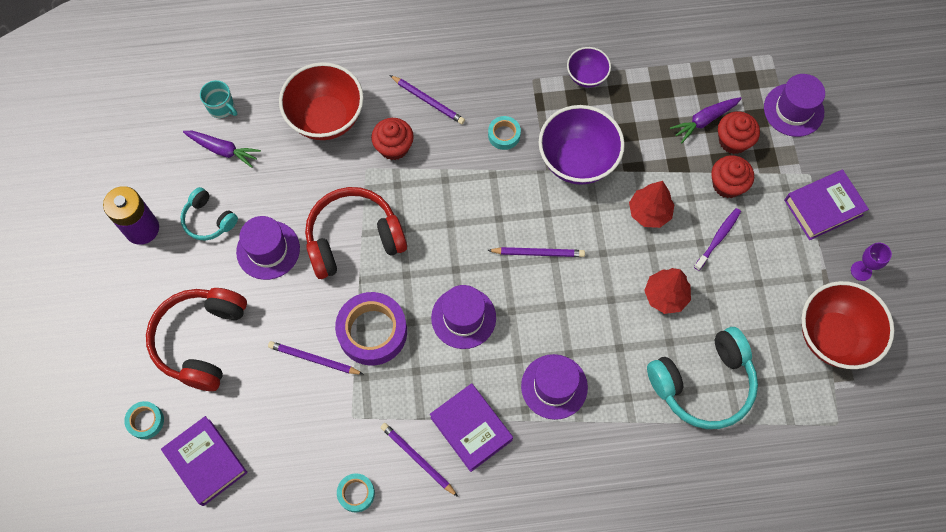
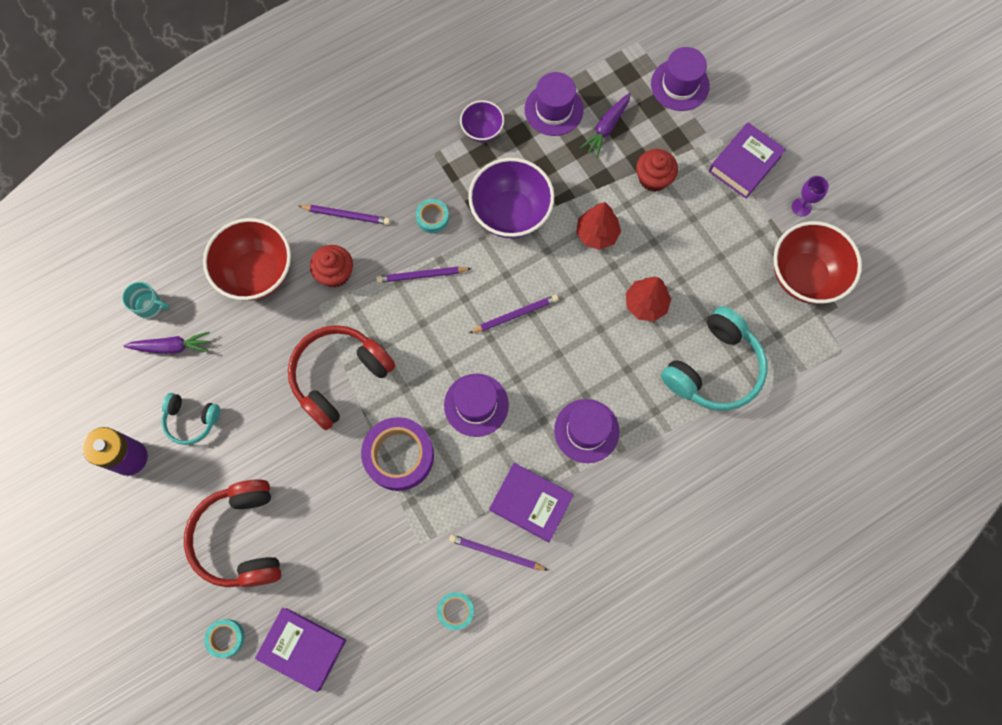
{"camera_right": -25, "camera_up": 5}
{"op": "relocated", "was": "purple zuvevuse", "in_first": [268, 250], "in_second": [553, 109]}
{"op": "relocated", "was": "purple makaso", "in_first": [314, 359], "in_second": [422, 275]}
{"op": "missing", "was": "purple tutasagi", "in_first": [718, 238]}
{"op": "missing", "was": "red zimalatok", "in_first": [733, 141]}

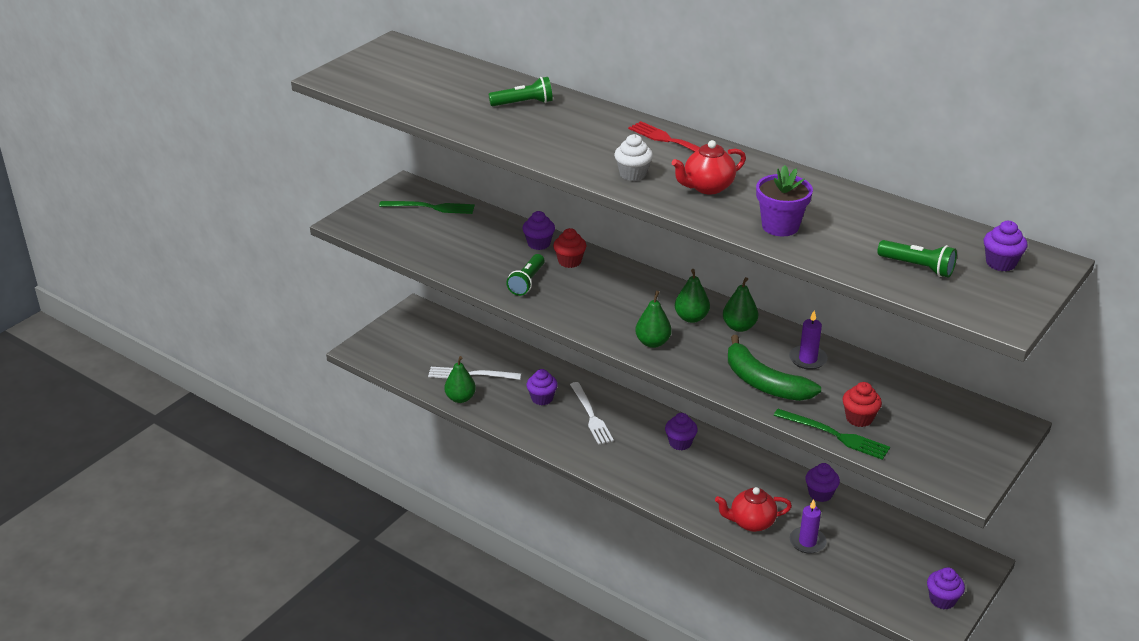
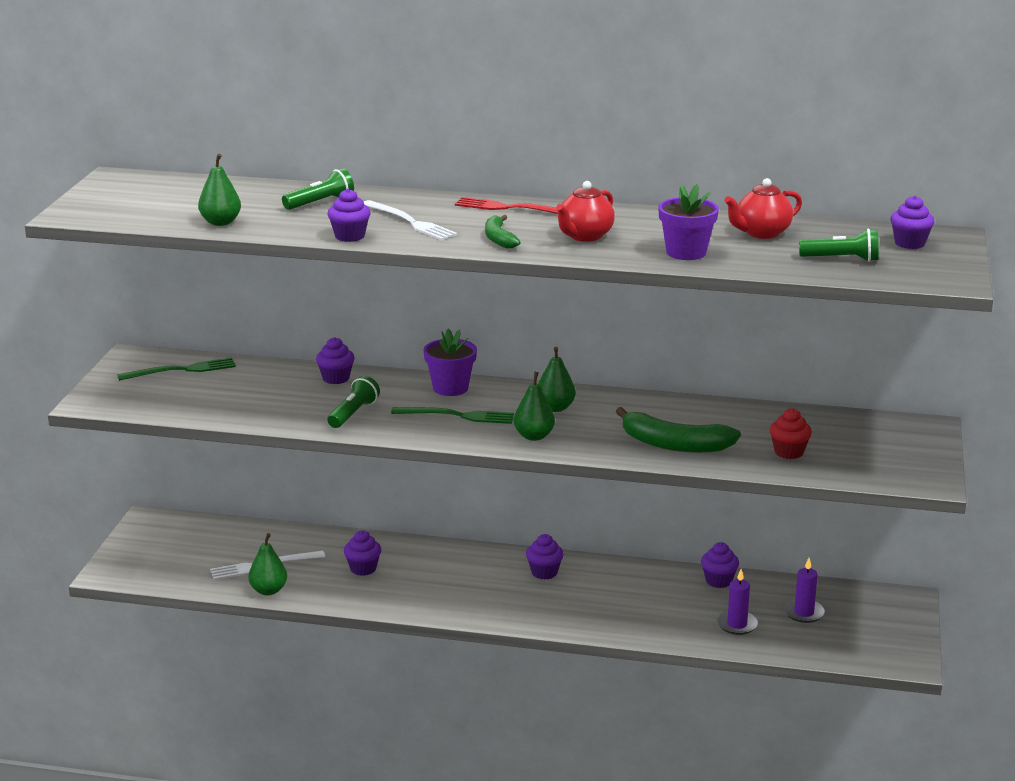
{"camera_right": -25, "camera_up": -10}
{"op": "spun", "was": "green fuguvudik", "in_first": [527, 282], "in_second": [353, 413], "clockwise": -150}
{"op": "missing", "was": "red zimalatok", "in_first": [569, 261]}
{"op": "relocated", "was": "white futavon", "in_first": [591, 415], "in_second": [410, 222]}
{"op": "exchanged", "was": "white zimalatok", "now": "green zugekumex", "in_first": [633, 174], "in_second": [499, 239]}
{"op": "relocated", "was": "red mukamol", "in_first": [751, 522], "in_second": [761, 233]}
{"op": "relocated", "was": "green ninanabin", "in_first": [739, 327], "in_second": [220, 222]}
{"op": "relocated", "was": "green futavon", "in_first": [835, 435], "in_second": [457, 416]}
{"op": "relocated", "was": "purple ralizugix", "in_first": [807, 359], "in_second": [804, 613]}
{"op": "relocated", "was": "purple zimalatok", "in_first": [942, 600], "in_second": [349, 236]}
{"op": "appeared", "now": "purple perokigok", "in_second": [450, 388]}

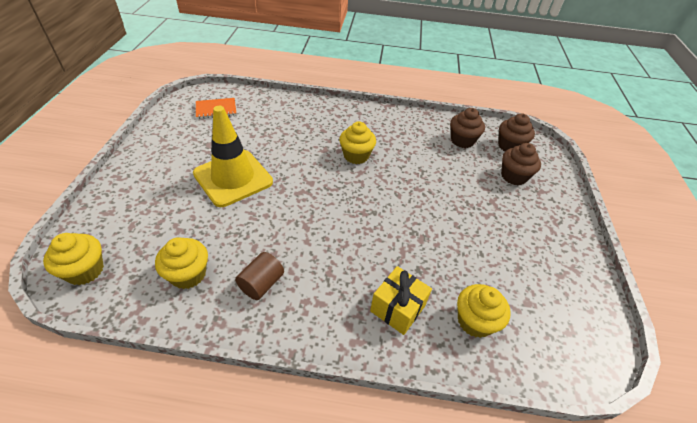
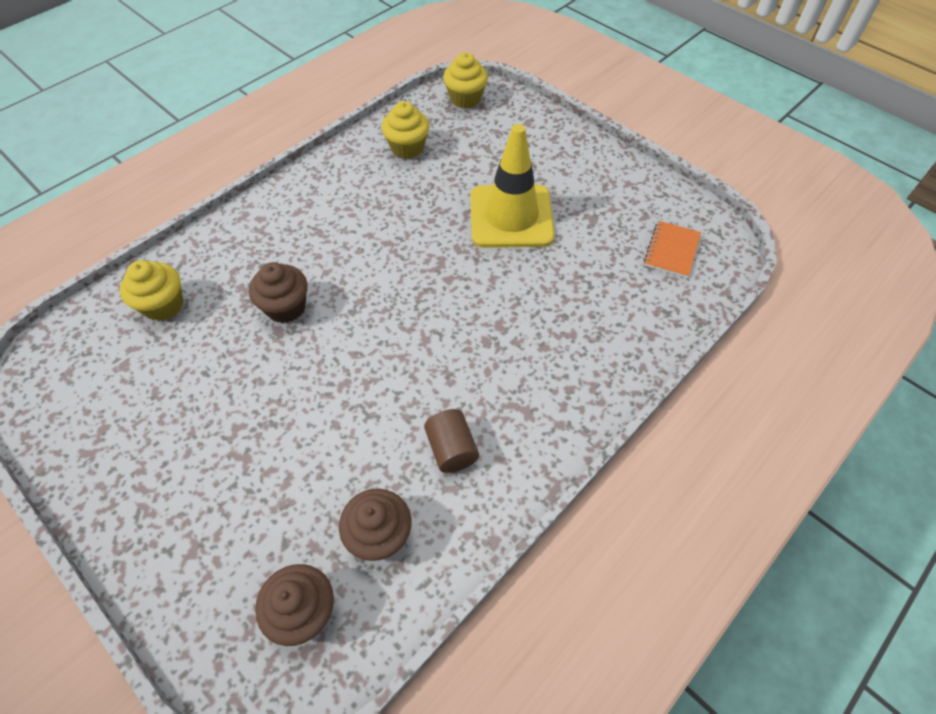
{"camera_right": 130, "camera_up": 10}
{"op": "relocated", "was": "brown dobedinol", "in_first": [261, 284], "in_second": [451, 449]}
{"op": "missing", "was": "yellow zimalatok", "in_first": [356, 156]}
{"op": "missing", "was": "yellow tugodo", "in_first": [397, 308]}
{"op": "relocated", "was": "brown zimalatok", "in_first": [513, 176], "in_second": [286, 307]}

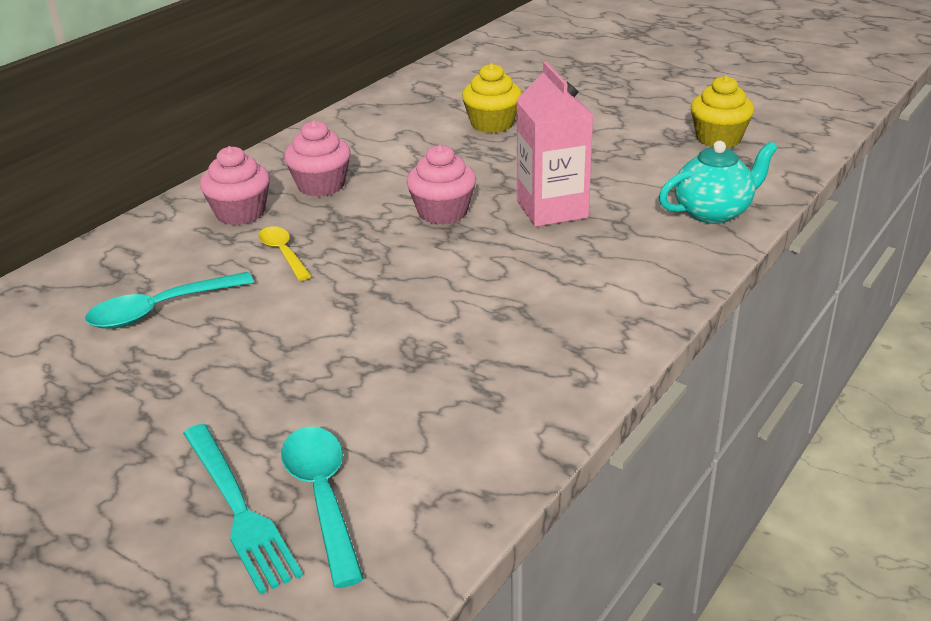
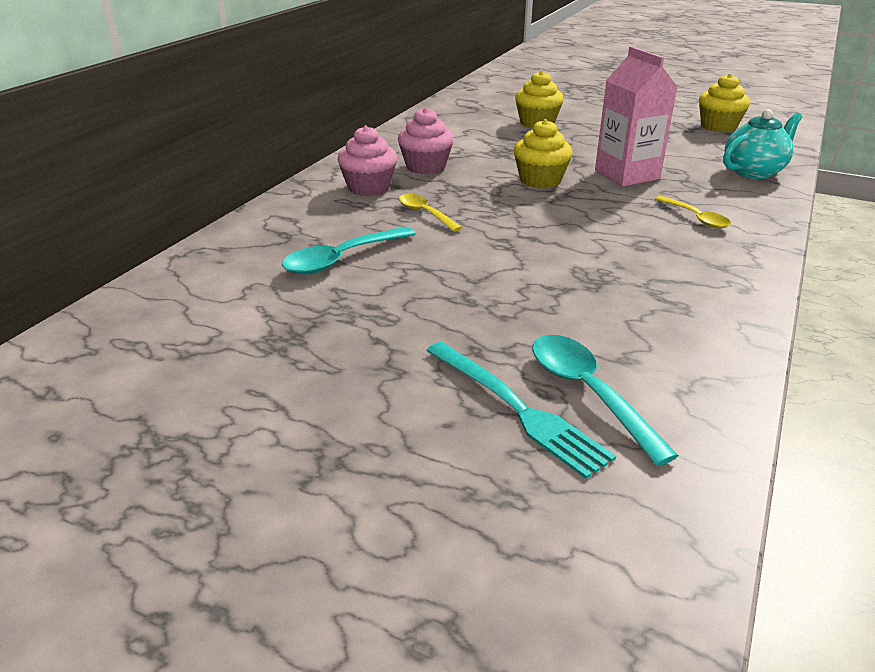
{"camera_right": -10, "camera_up": 0}
{"op": "colour", "was": "pink zimalatok", "now": "yellow zimalatok", "in_first": [442, 212], "in_second": [540, 180]}
{"op": "appeared", "now": "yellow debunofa", "in_second": [695, 218]}

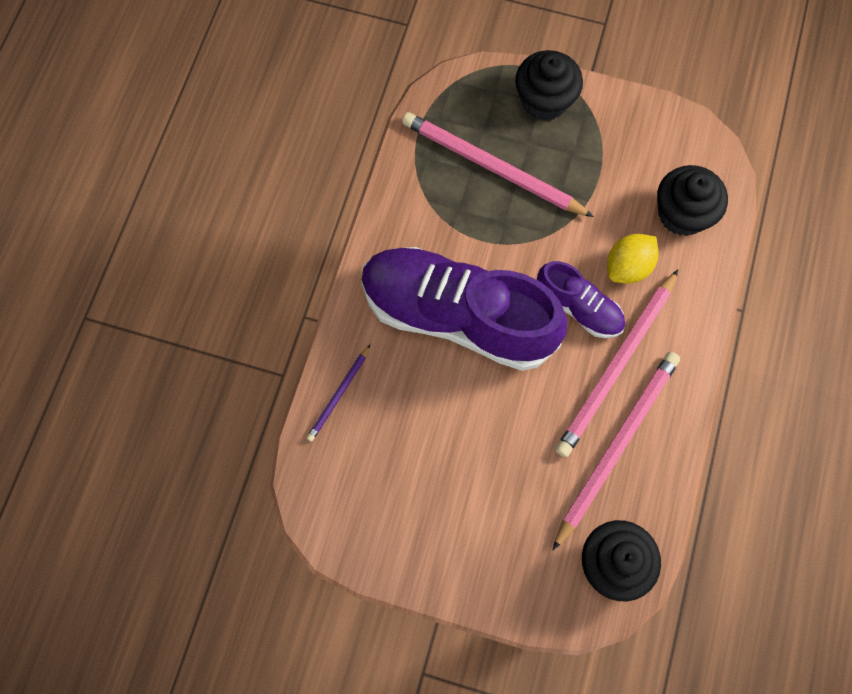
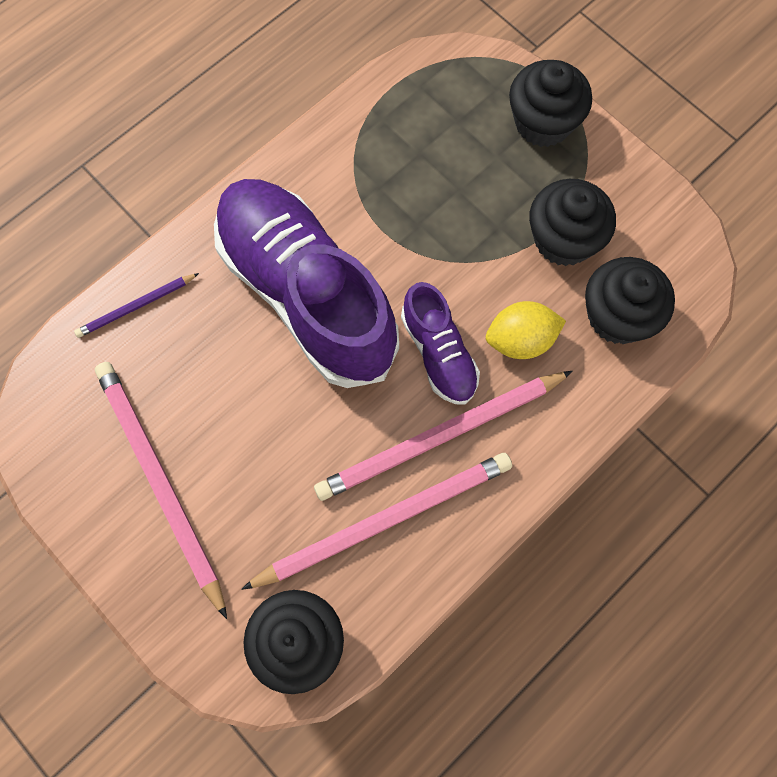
{"camera_right": 30, "camera_up": 0}
{"op": "relocated", "was": "pink makaso", "in_first": [492, 167], "in_second": [160, 482]}
{"op": "appeared", "now": "black zimalatok", "in_second": [563, 239]}

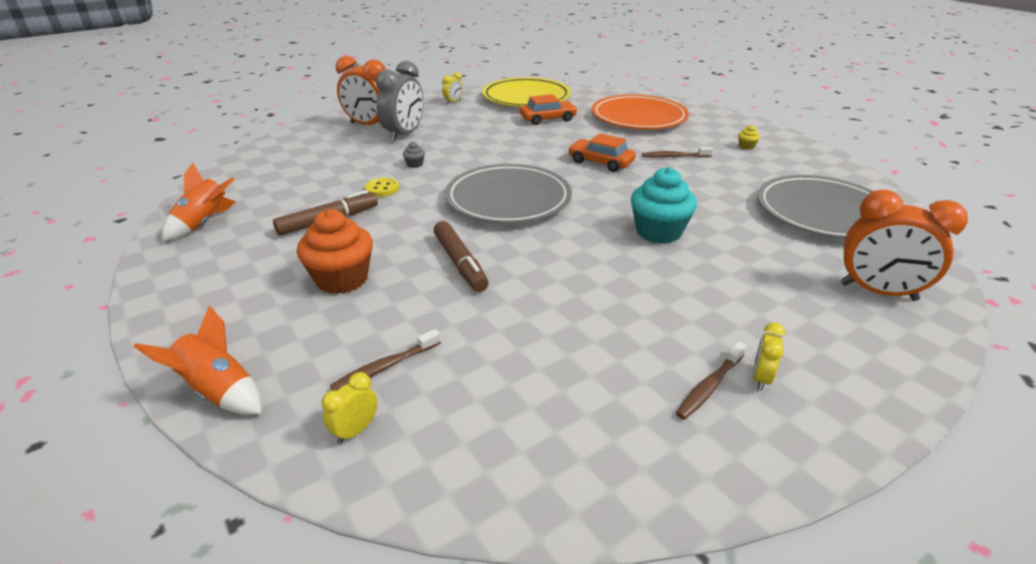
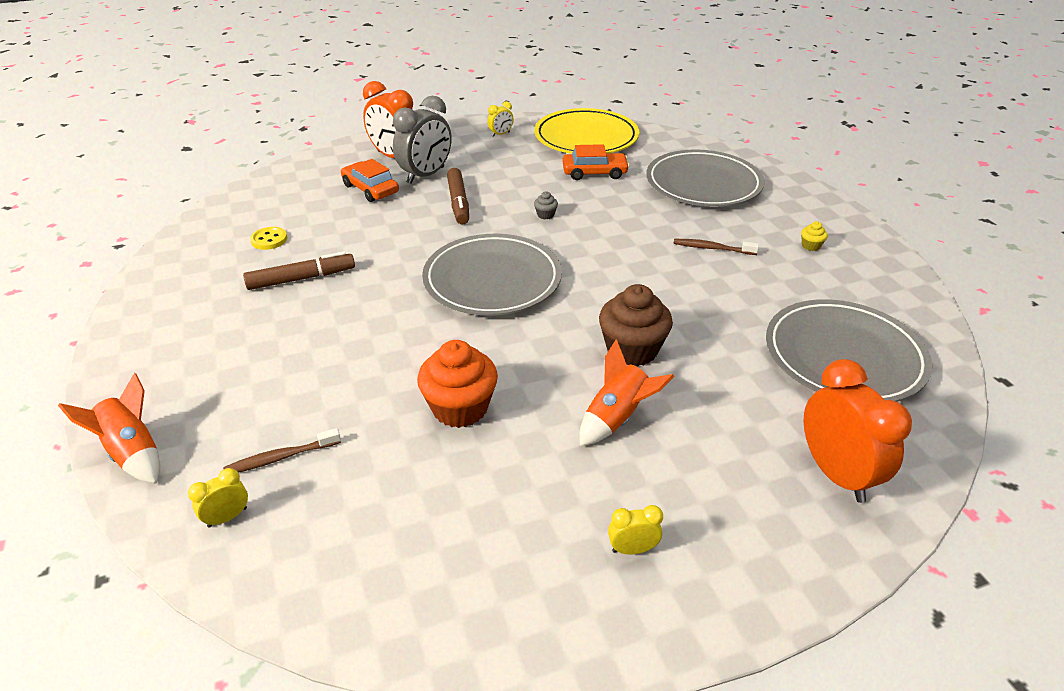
{"camera_right": 15, "camera_up": 5}
{"op": "relocated", "was": "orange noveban", "in_first": [204, 223], "in_second": [617, 418]}
{"op": "relocated", "was": "orange zimalatok", "in_first": [342, 279], "in_second": [460, 408]}
{"op": "relocated", "was": "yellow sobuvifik", "in_first": [382, 189], "in_second": [269, 240]}
{"op": "relocated", "was": "grey zimalatok", "in_first": [415, 164], "in_second": [545, 215]}
{"op": "relocated", "was": "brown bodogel", "in_first": [460, 263], "in_second": [458, 202]}
{"op": "relocated", "was": "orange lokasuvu", "in_first": [600, 162], "in_second": [370, 189]}
{"op": "colour", "was": "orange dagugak", "now": "grey dagugak", "in_first": [638, 117], "in_second": [703, 184]}
{"op": "colour", "was": "turquoise zimalatok", "now": "brown zimalatok", "in_first": [658, 232], "in_second": [632, 350]}
{"op": "missing", "was": "brown tutasagi", "in_first": [709, 386]}
{"op": "spun", "was": "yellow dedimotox", "in_first": [760, 378], "in_second": [632, 549], "clockwise": 45}
{"op": "spun", "was": "orange dedimotox", "in_first": [878, 292], "in_second": [835, 474], "clockwise": -150}

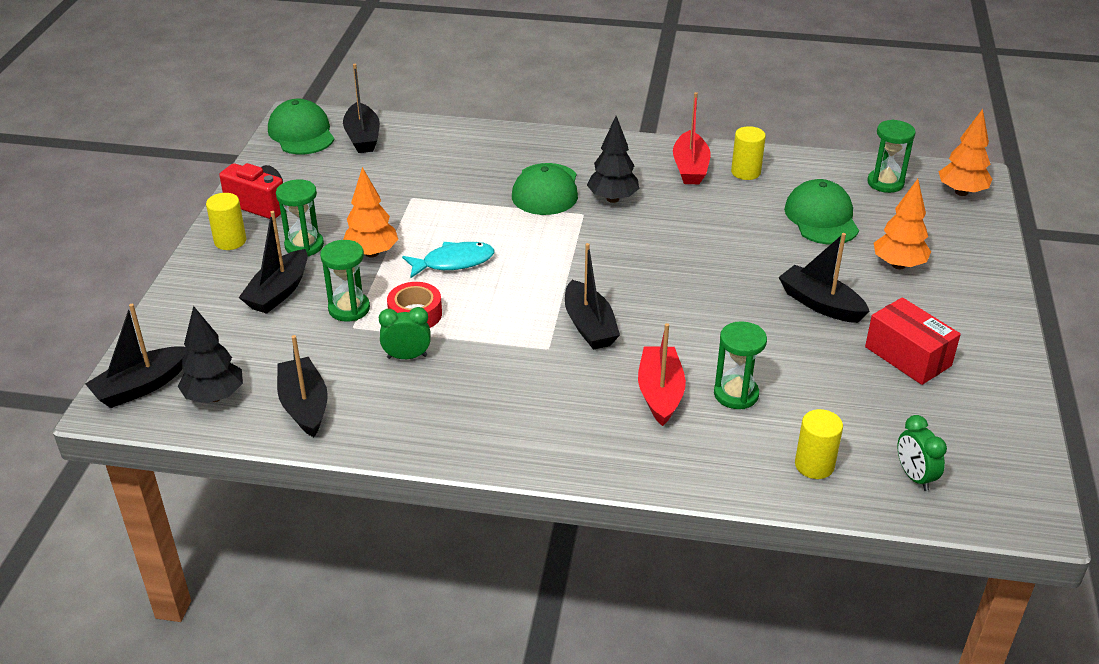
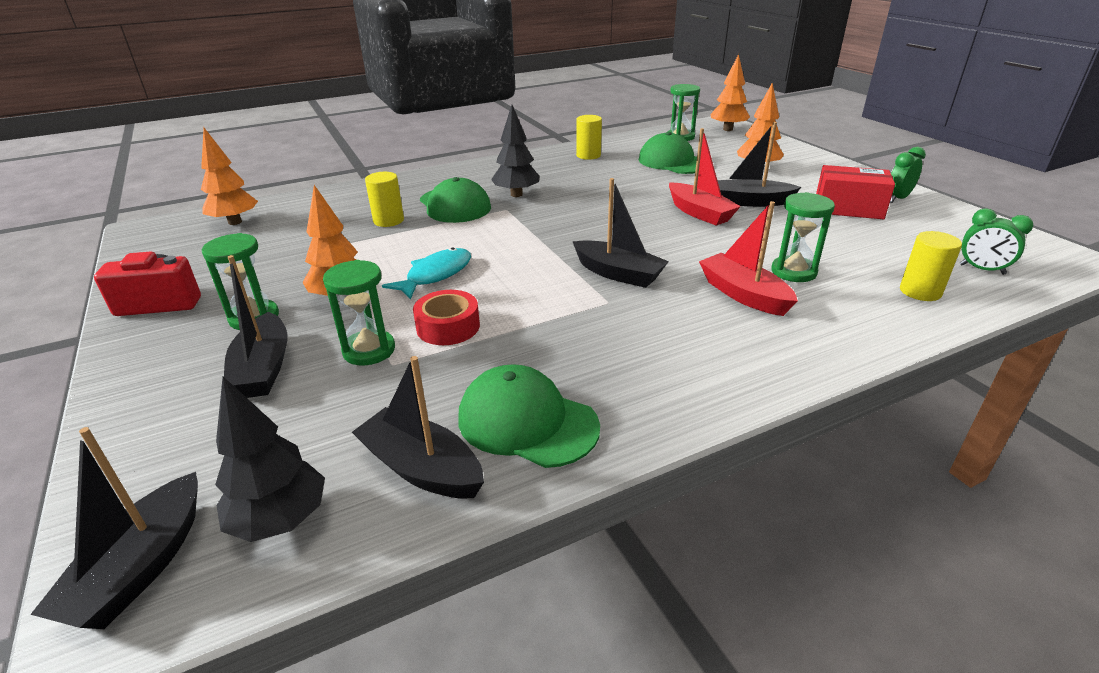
{"camera_right": -35, "camera_up": -5}
{"op": "relocated", "was": "yellow dobedinol", "in_first": [230, 241], "in_second": [388, 221]}
{"op": "relocated", "was": "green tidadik", "in_first": [301, 133], "in_second": [527, 422]}
{"op": "exchanged", "was": "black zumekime", "now": "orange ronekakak", "in_first": [362, 137], "in_second": [235, 222]}
{"op": "relocated", "was": "green dedimotox", "in_first": [407, 357], "in_second": [897, 198]}
{"op": "relocated", "was": "red zumekime", "in_first": [690, 168], "in_second": [699, 213]}

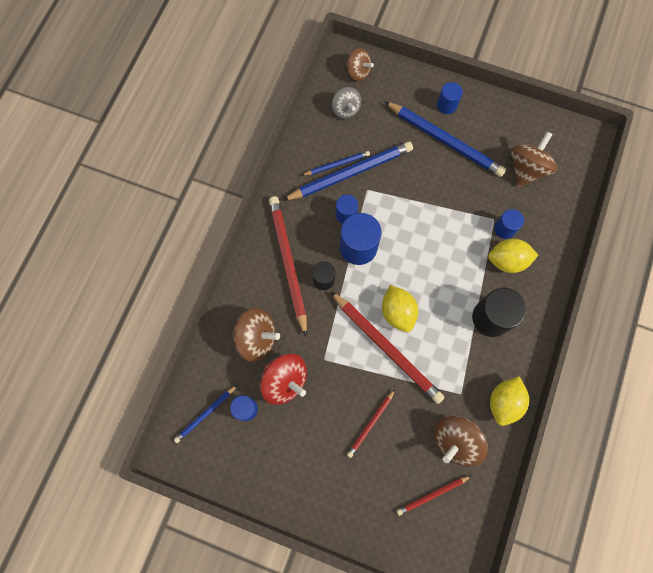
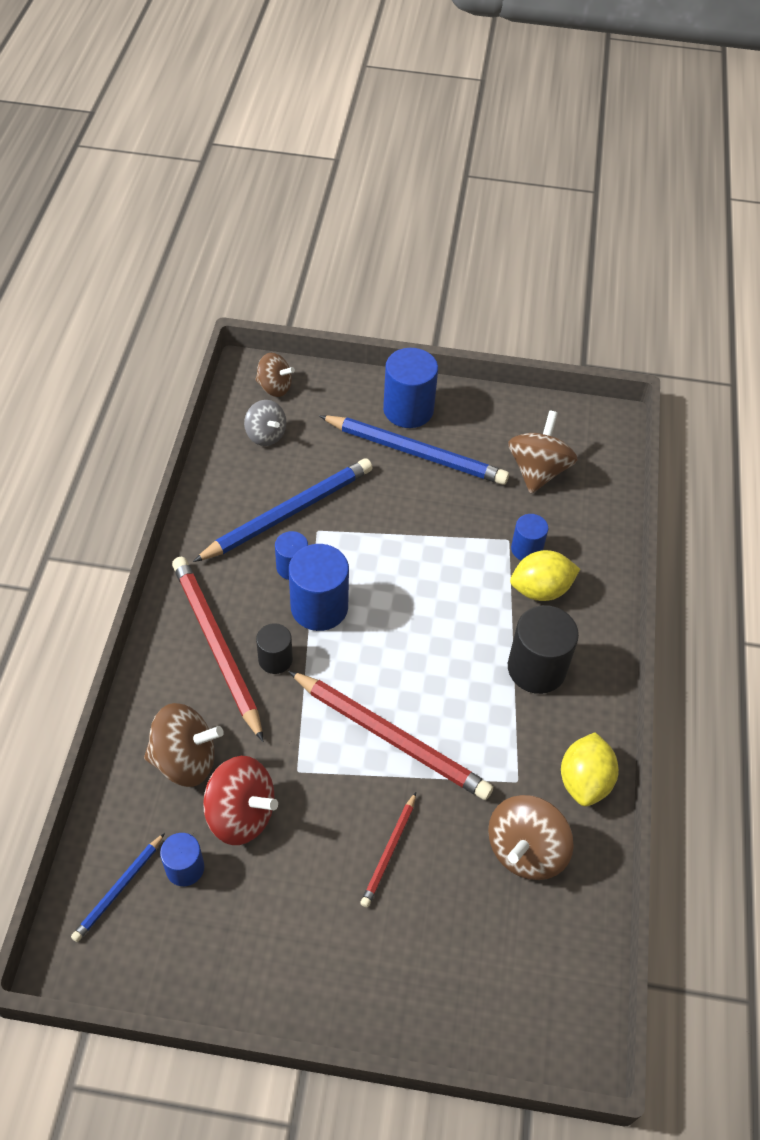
{"camera_right": -15, "camera_up": -20}
{"op": "missing", "was": "blue makaso", "in_first": [337, 164]}
{"op": "missing", "was": "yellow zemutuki", "in_first": [397, 312]}
{"op": "missing", "was": "red makaso", "in_first": [432, 494]}
{"op": "size", "was": "blue dobedinol", "in_first": [447, 105], "in_second": [408, 410], "ratio": 1.73}

